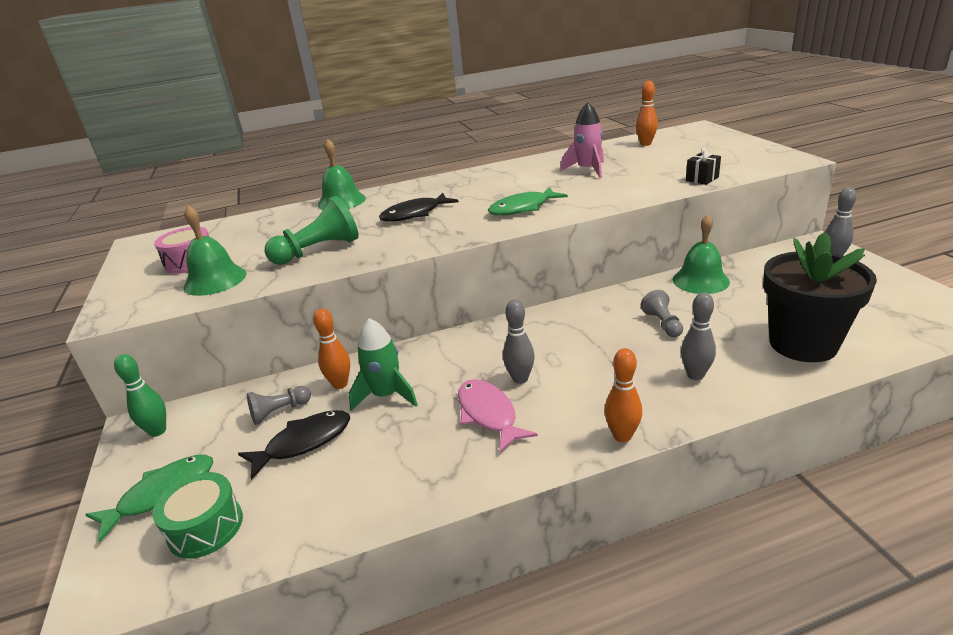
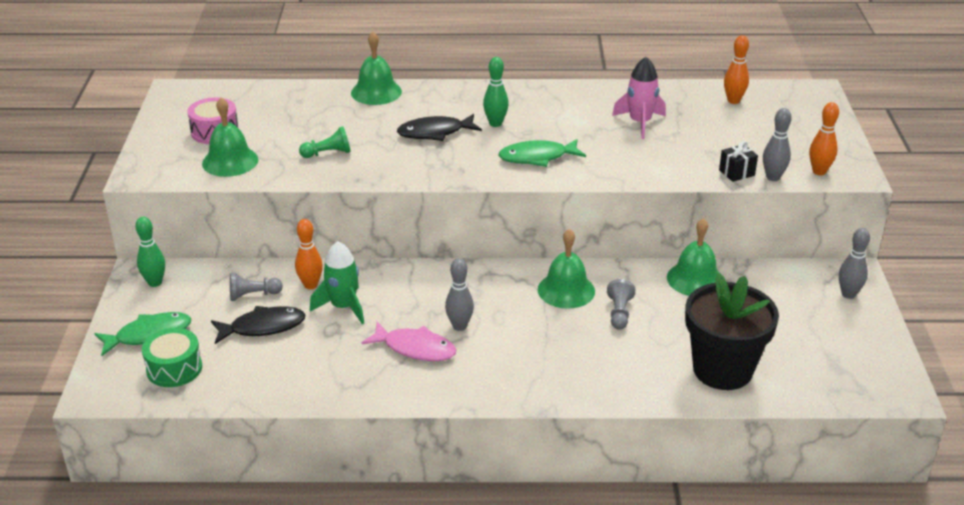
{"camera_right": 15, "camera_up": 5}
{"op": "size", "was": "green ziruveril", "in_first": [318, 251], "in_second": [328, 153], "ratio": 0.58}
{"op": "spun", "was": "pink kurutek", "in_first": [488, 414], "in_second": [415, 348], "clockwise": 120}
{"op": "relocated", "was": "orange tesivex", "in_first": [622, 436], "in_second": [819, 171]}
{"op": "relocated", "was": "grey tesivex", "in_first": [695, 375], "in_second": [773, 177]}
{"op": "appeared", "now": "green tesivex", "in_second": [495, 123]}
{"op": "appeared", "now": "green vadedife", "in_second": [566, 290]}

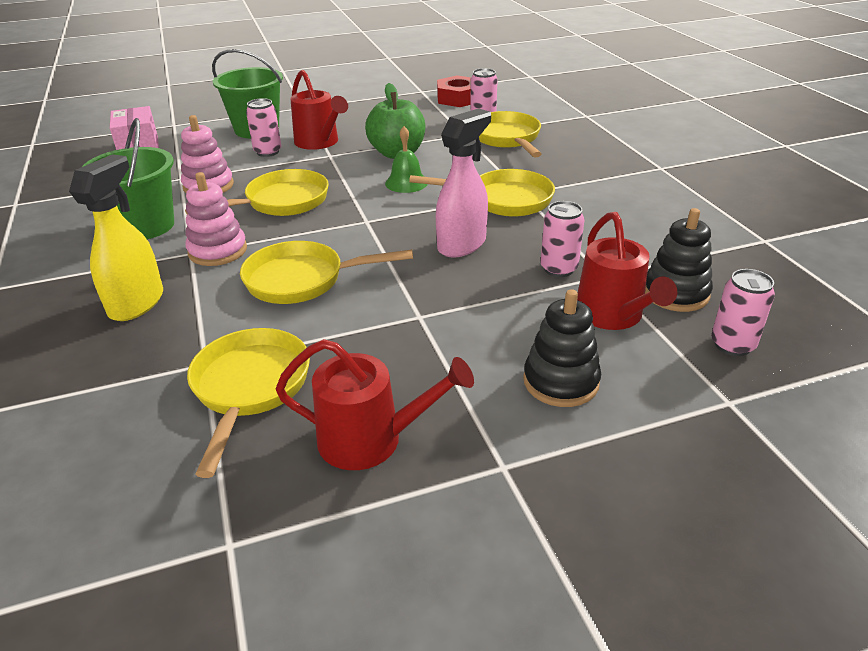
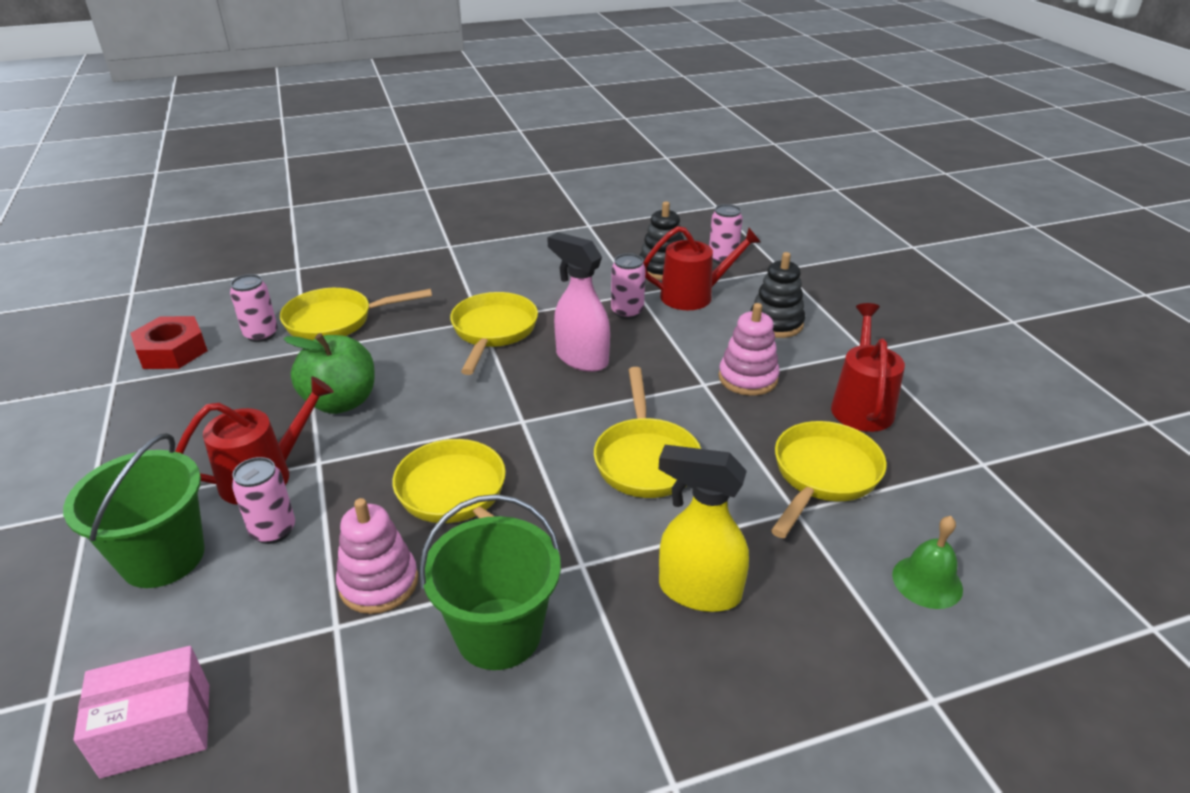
{"camera_right": -90, "camera_up": 0}
{"op": "relocated", "was": "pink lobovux", "in_first": [218, 251], "in_second": [748, 378]}
{"op": "spun", "was": "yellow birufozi", "in_first": [249, 388], "in_second": [822, 475], "clockwise": 120}
{"op": "relocated", "was": "green vadedife", "in_first": [406, 183], "in_second": [927, 581]}

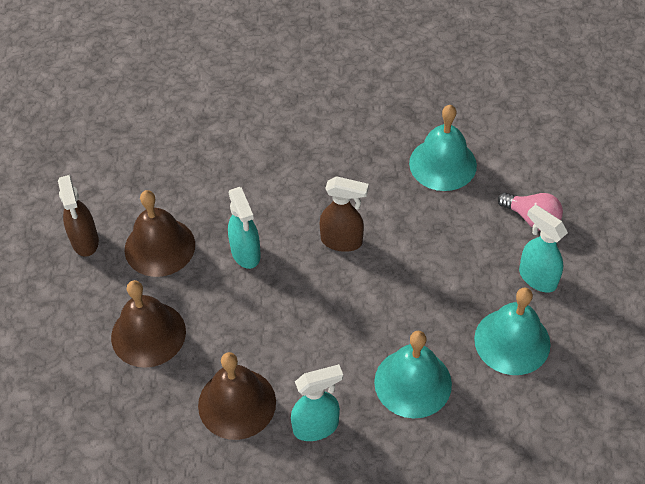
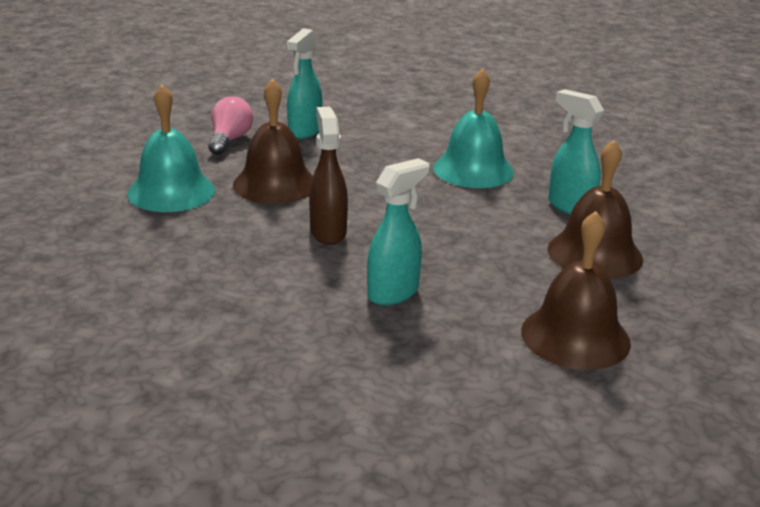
{"camera_right": -115, "camera_up": -25}
{"op": "missing", "was": "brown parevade", "in_first": [85, 241]}
{"op": "relocated", "was": "brown vadedife", "in_first": [160, 247], "in_second": [275, 184]}
{"op": "missing", "was": "turquoise vadedife", "in_first": [512, 341]}

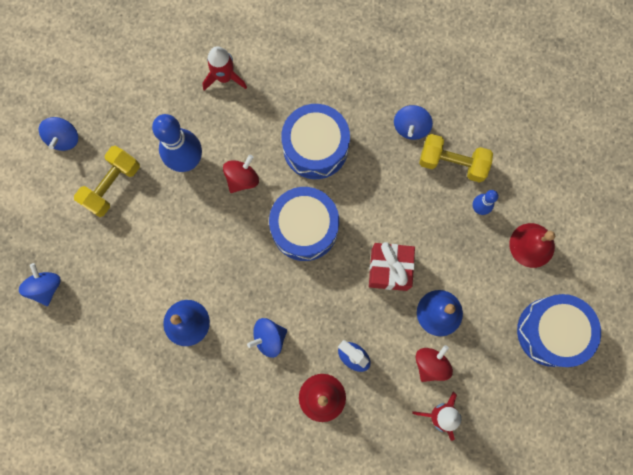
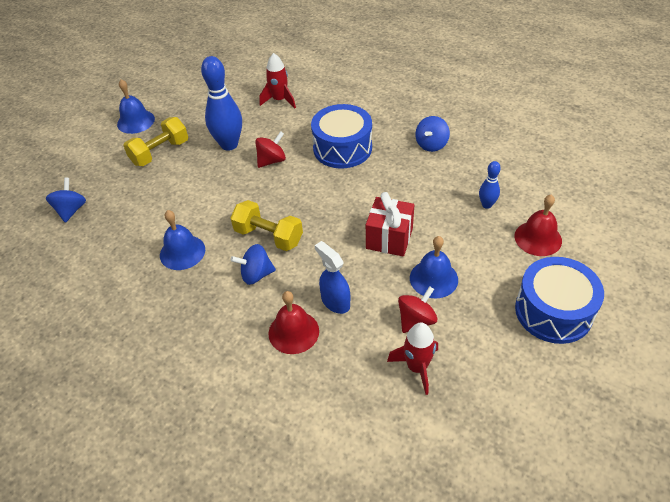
{"camera_right": 15, "camera_up": -30}
{"op": "exchanged", "was": "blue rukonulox", "now": "blue vadedife", "in_first": [64, 138], "in_second": [136, 121]}
{"op": "missing", "was": "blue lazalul", "in_first": [304, 228]}
{"op": "relocated", "was": "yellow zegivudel", "in_first": [452, 163], "in_second": [268, 236]}

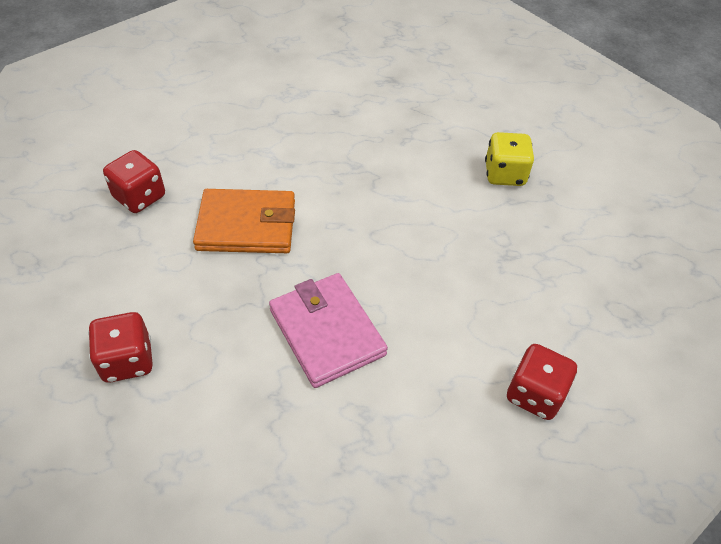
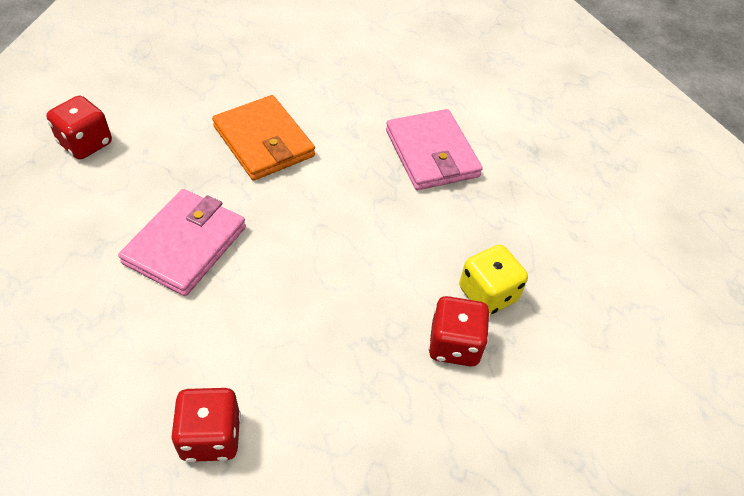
{"camera_right": 55, "camera_up": 0}
{"op": "relocated", "was": "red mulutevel", "in_first": [139, 197], "in_second": [454, 345]}
{"op": "appeared", "now": "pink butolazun", "in_second": [431, 153]}

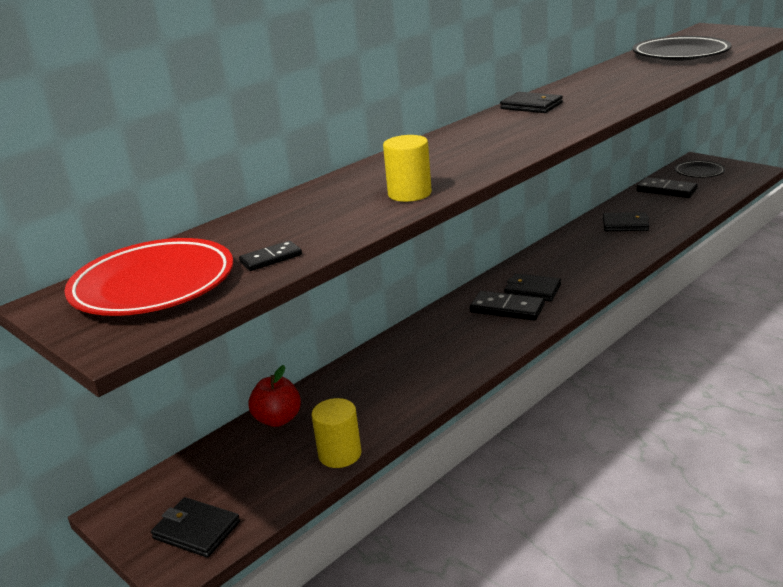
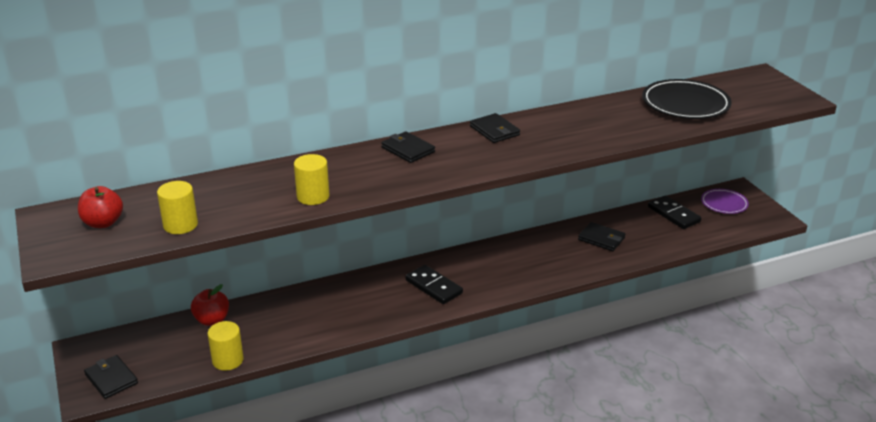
{"camera_right": 20, "camera_up": 5}
{"op": "exchanged", "was": "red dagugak", "now": "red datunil", "in_first": [153, 285], "in_second": [103, 223]}
{"op": "exchanged", "was": "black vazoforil", "now": "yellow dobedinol", "in_first": [271, 258], "in_second": [180, 225]}
{"op": "relocated", "was": "black butolazun", "in_first": [532, 290], "in_second": [408, 150]}
{"op": "colour", "was": "black dagugak", "now": "purple dagugak", "in_first": [699, 172], "in_second": [724, 204]}

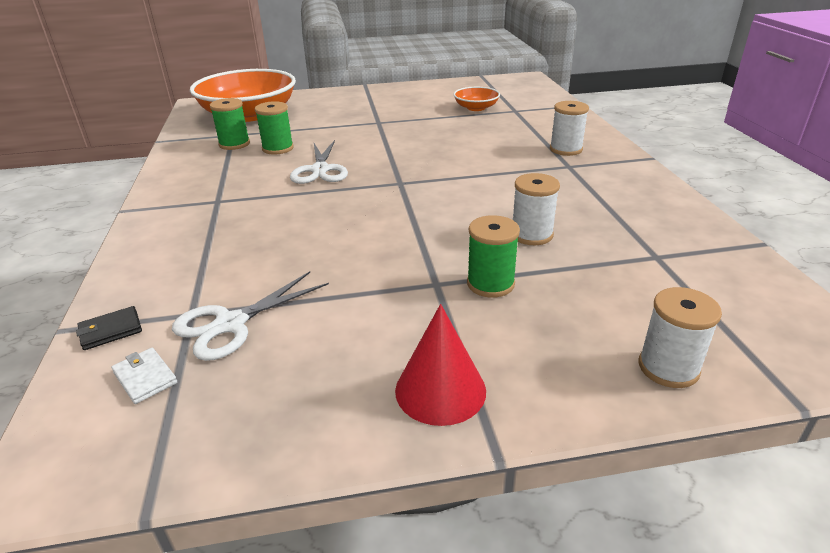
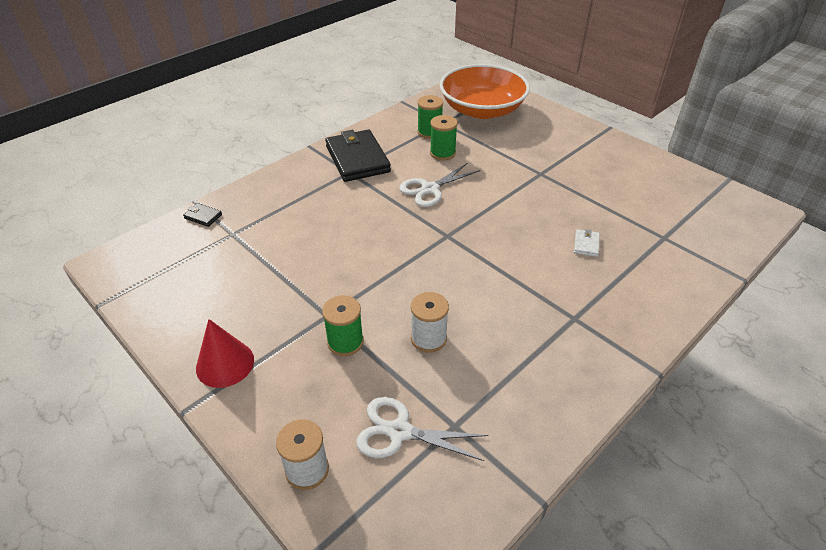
{"camera_right": 55, "camera_up": 10}
{"op": "relocated", "was": "white butolazun", "in_first": [145, 378], "in_second": [586, 244]}
{"op": "relocated", "was": "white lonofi", "in_first": [231, 324], "in_second": [399, 432]}
{"op": "missing", "was": "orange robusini", "in_first": [476, 108]}
{"op": "missing", "was": "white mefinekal", "in_first": [566, 149]}
{"op": "appeared", "now": "black butolazun", "in_second": [357, 159]}

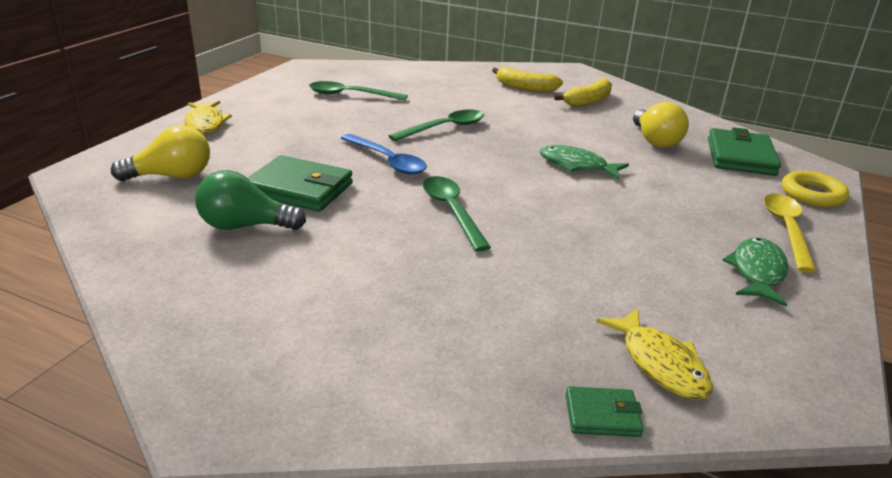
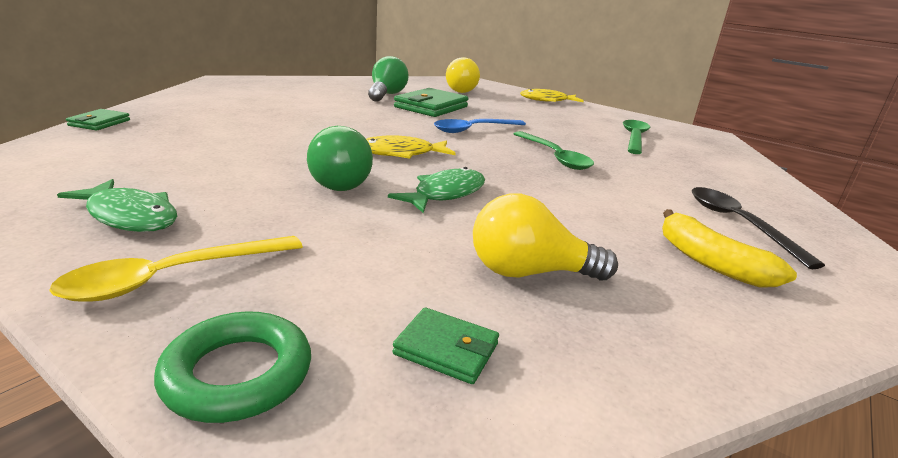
{"camera_right": 100, "camera_up": -5}
{"op": "missing", "was": "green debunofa", "in_first": [452, 211]}
{"op": "exchanged", "was": "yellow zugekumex", "now": "black debunofa", "in_first": [525, 88], "in_second": [738, 224]}
{"op": "relocated", "was": "yellow kurutek", "in_first": [660, 364], "in_second": [401, 153]}
{"op": "size", "was": "green butolazun", "in_first": [740, 157], "in_second": [446, 349], "ratio": 0.51}
{"op": "spun", "was": "yellow debunofa", "in_first": [786, 229], "in_second": [173, 277], "clockwise": 120}
{"op": "colour", "was": "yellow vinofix", "now": "green vinofix", "in_first": [812, 194], "in_second": [238, 374]}
{"op": "appeared", "now": "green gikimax", "in_second": [336, 182]}

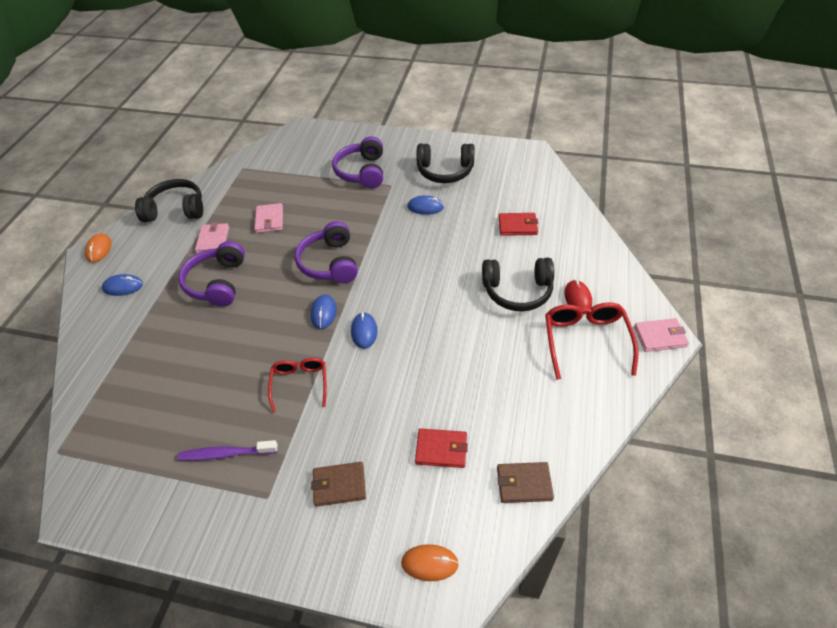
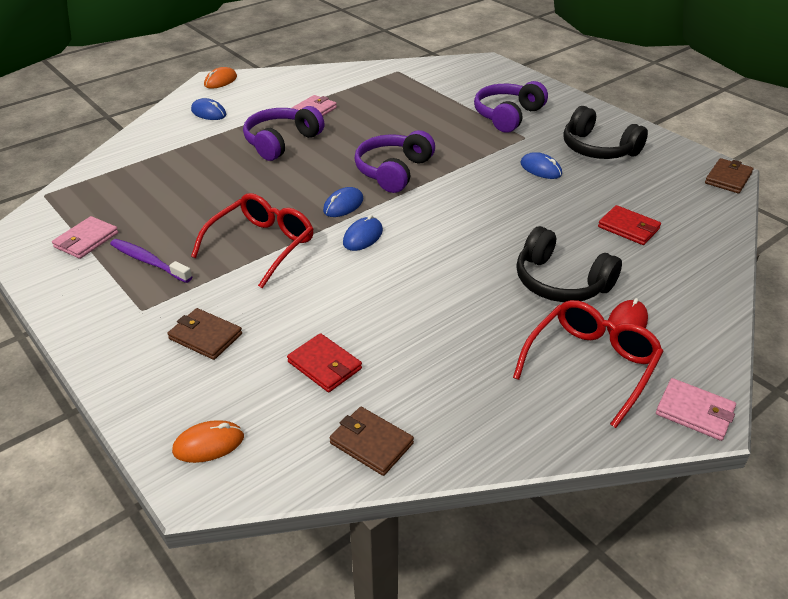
{"camera_right": 35, "camera_up": -10}
{"op": "missing", "was": "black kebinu", "in_first": [176, 210]}
{"op": "relocated", "was": "pink butolazun", "in_first": [269, 220], "in_second": [86, 240]}
{"op": "size", "was": "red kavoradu", "in_first": [300, 384], "in_second": [262, 245], "ratio": 1.52}
{"op": "spun", "was": "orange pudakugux", "in_first": [429, 563], "in_second": [208, 444], "clockwise": -60}
{"op": "appeared", "now": "brown butolazun", "in_second": [728, 178]}

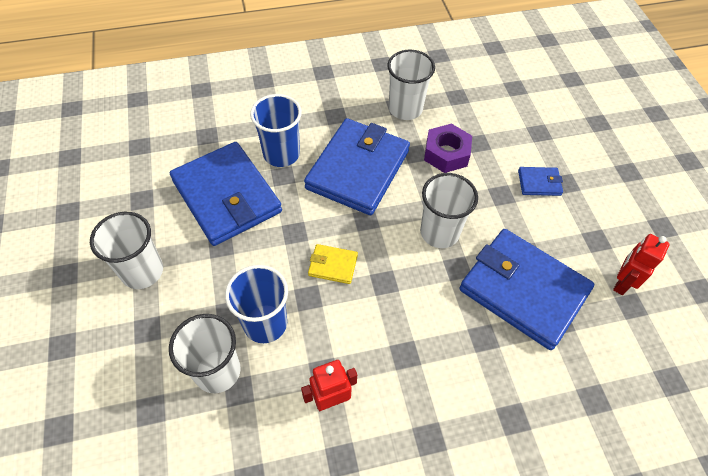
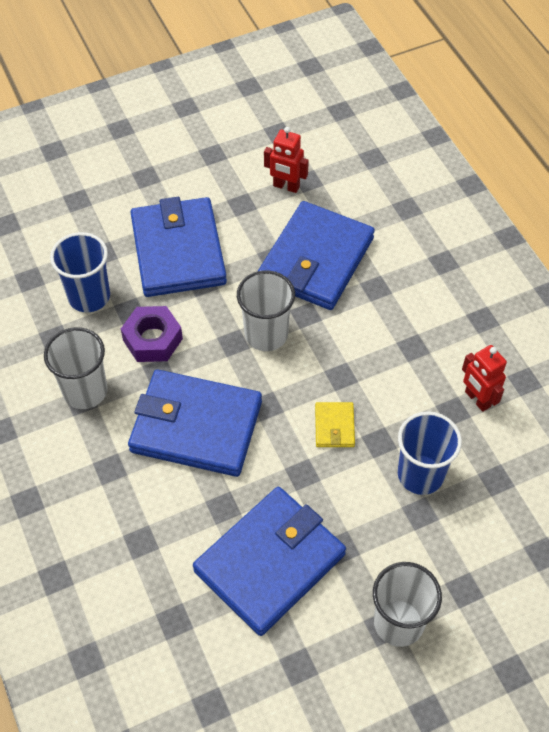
{"camera_right": -100, "camera_up": 0}
{"op": "missing", "was": "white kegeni", "in_first": [217, 371]}
{"op": "relocated", "was": "blue kegeni", "in_first": [281, 154], "in_second": [89, 296]}
{"op": "size", "was": "blue butolazun", "in_first": [539, 183], "in_second": [178, 251], "ratio": 2.36}

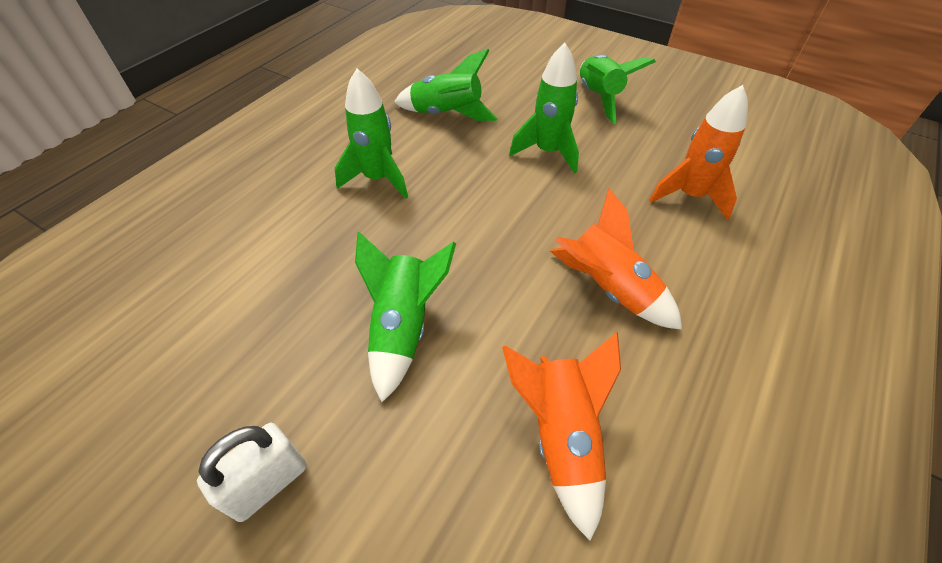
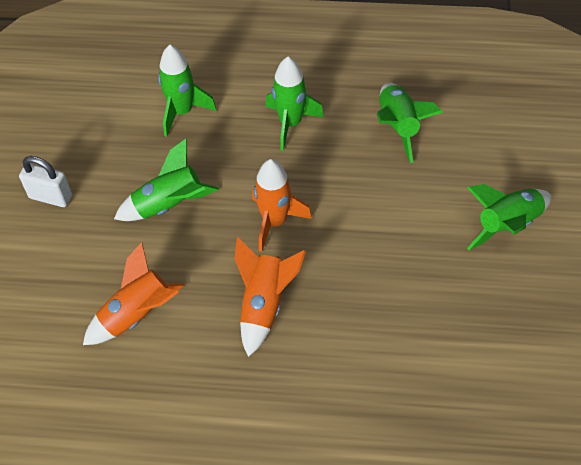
{"camera_right": 65, "camera_up": 5}
{"op": "relocated", "was": "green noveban", "in_first": [548, 152], "in_second": [182, 112]}
{"op": "relocated", "was": "orange noveban", "in_first": [690, 196], "in_second": [275, 222]}

